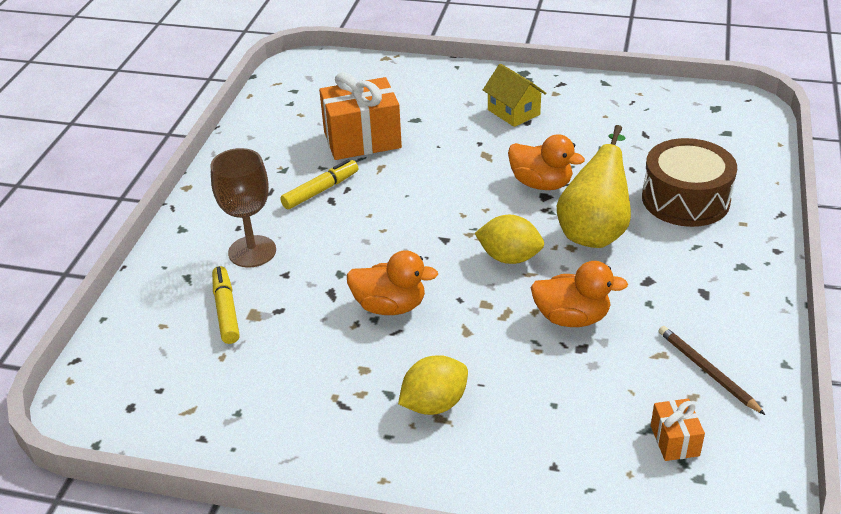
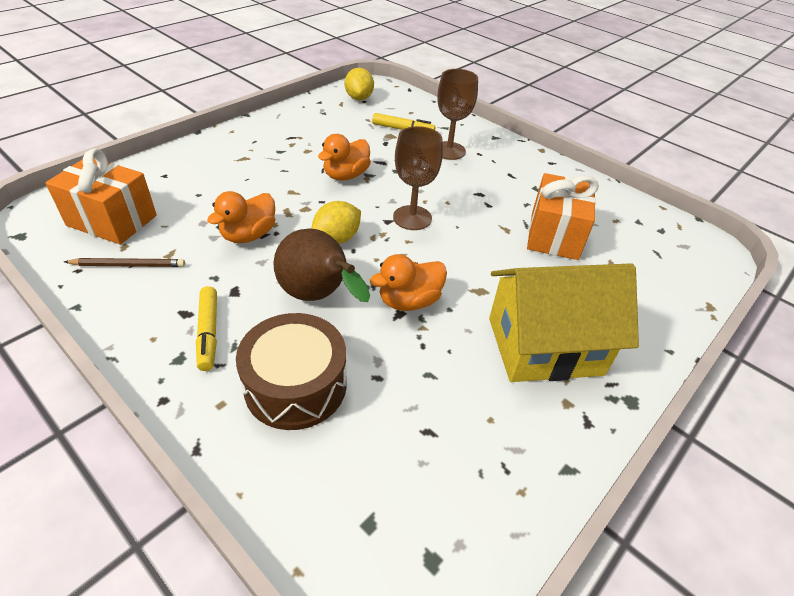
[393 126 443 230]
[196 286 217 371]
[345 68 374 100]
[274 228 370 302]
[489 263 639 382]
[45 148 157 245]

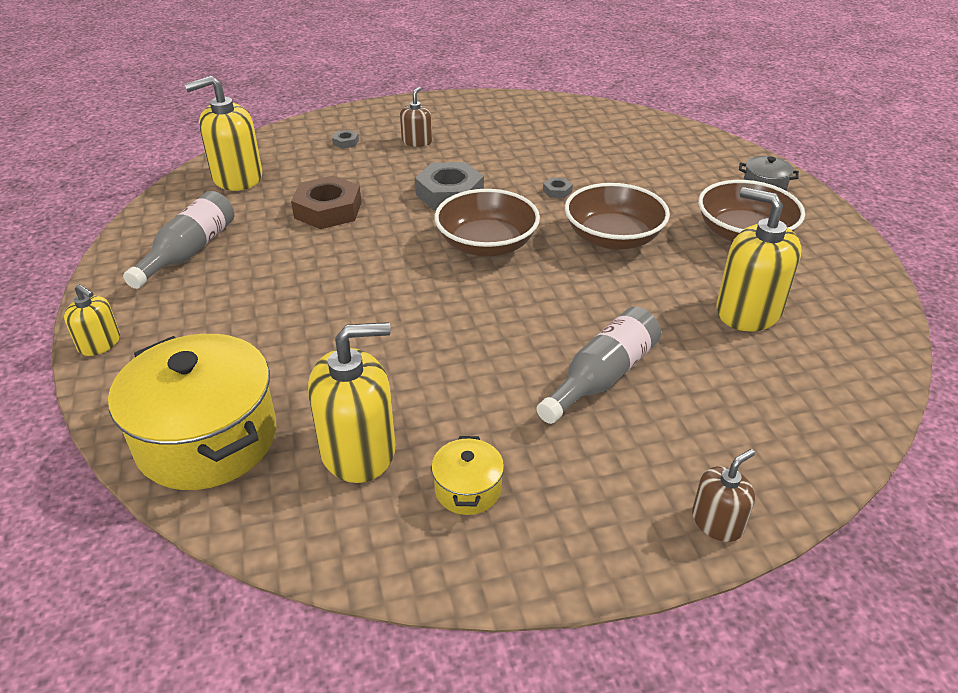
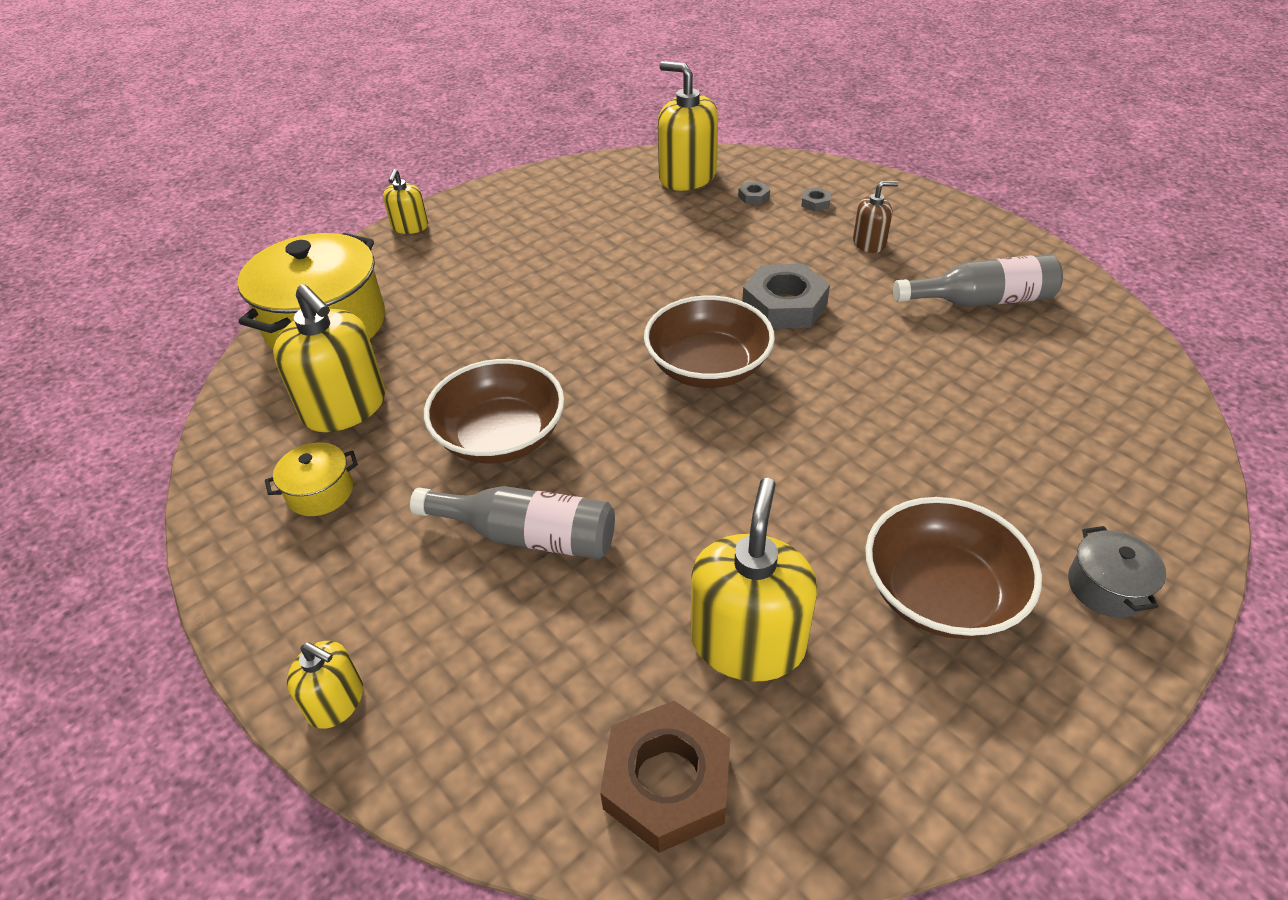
[893 254 1063 307]
[600 701 730 853]
[738 182 770 204]
[424 359 565 464]
[287 641 363 729]

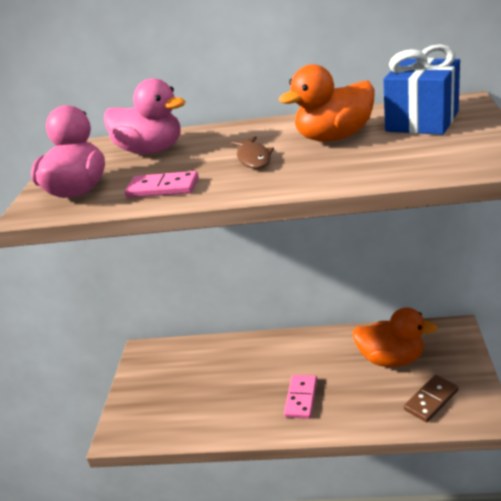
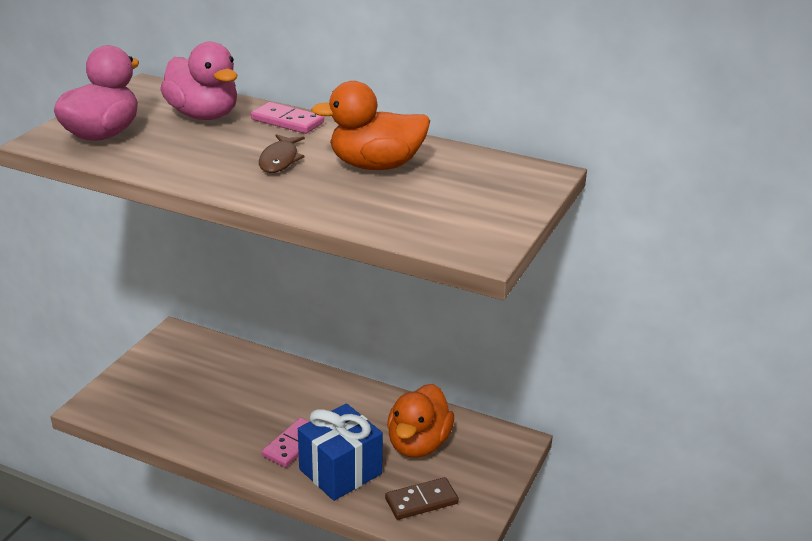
[251 102 324 134]
[298 404 383 501]
[387 384 454 458]

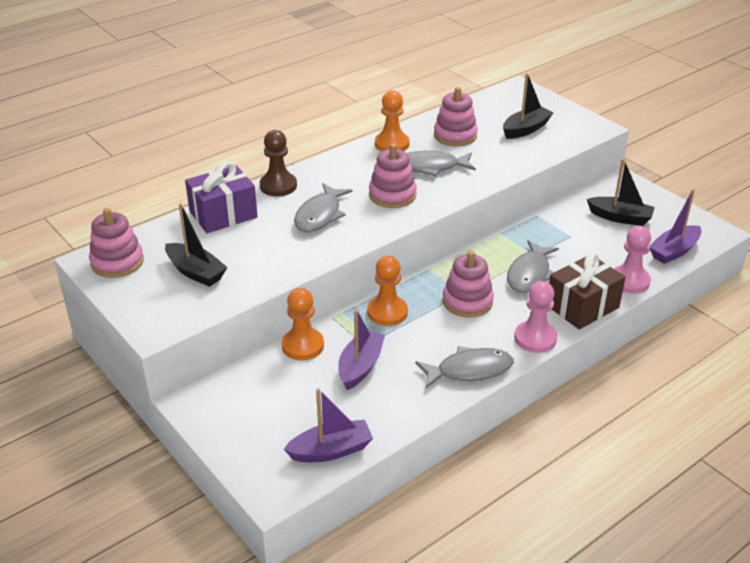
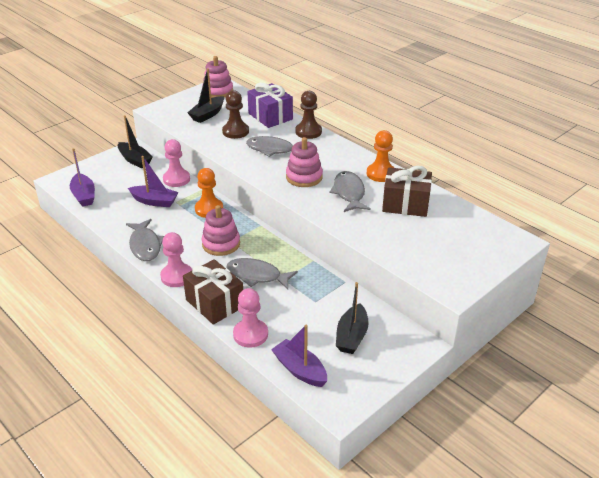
[222 90 249 139]
[118 115 153 168]
[382 166 432 217]
[163 139 190 187]

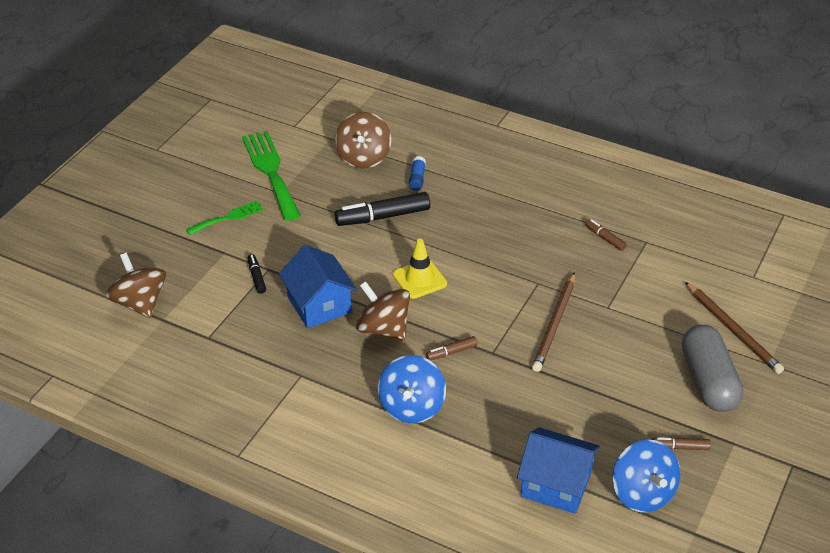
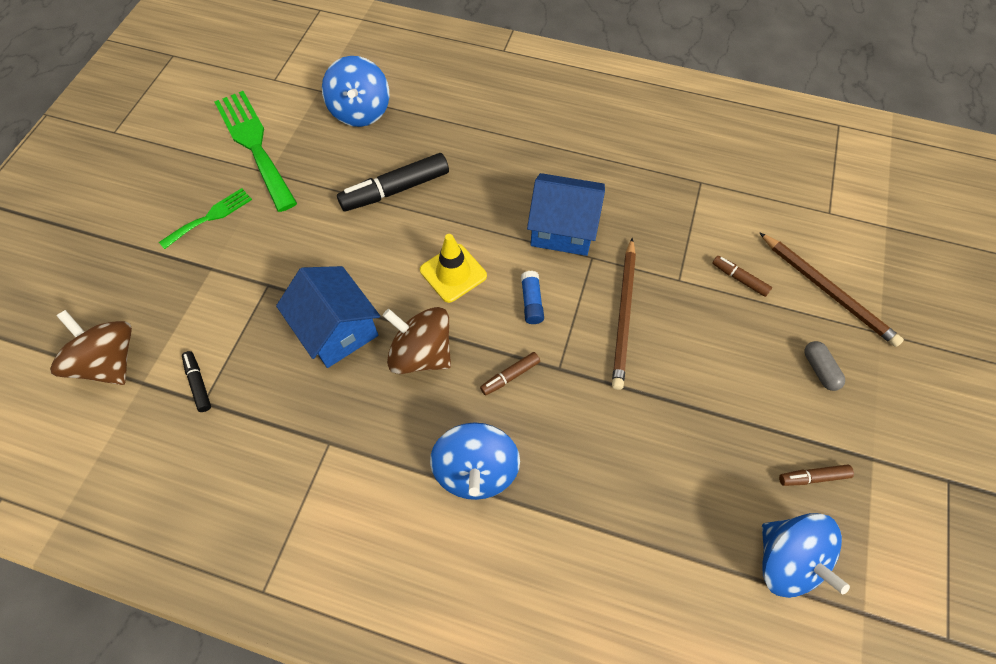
[182 351 211 412]
[521 271 544 324]
[527 173 605 256]
[712 256 772 297]
[322 56 389 127]
[805 341 845 391]

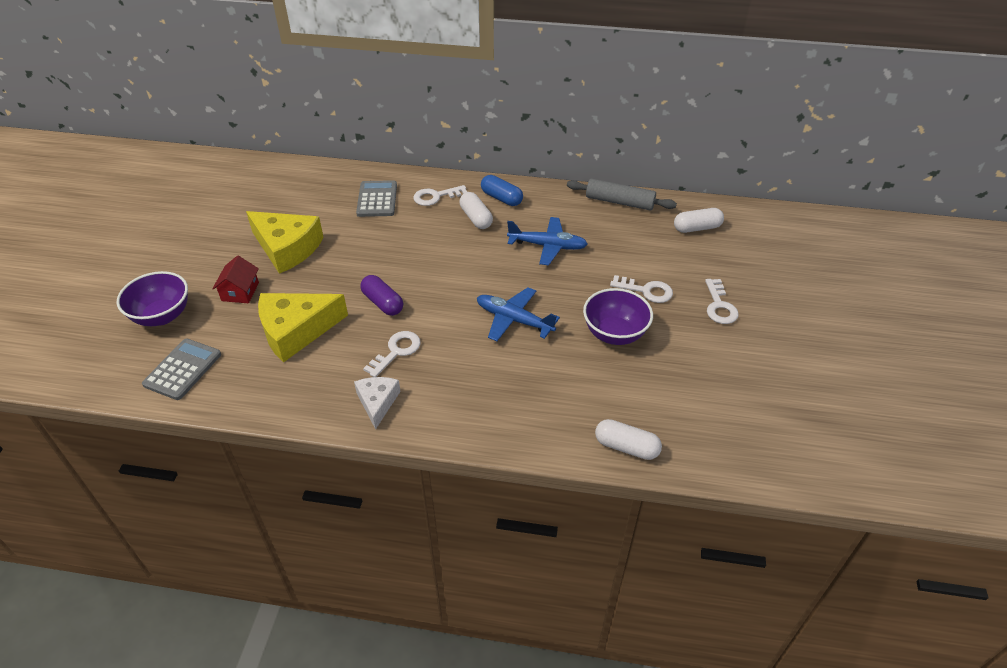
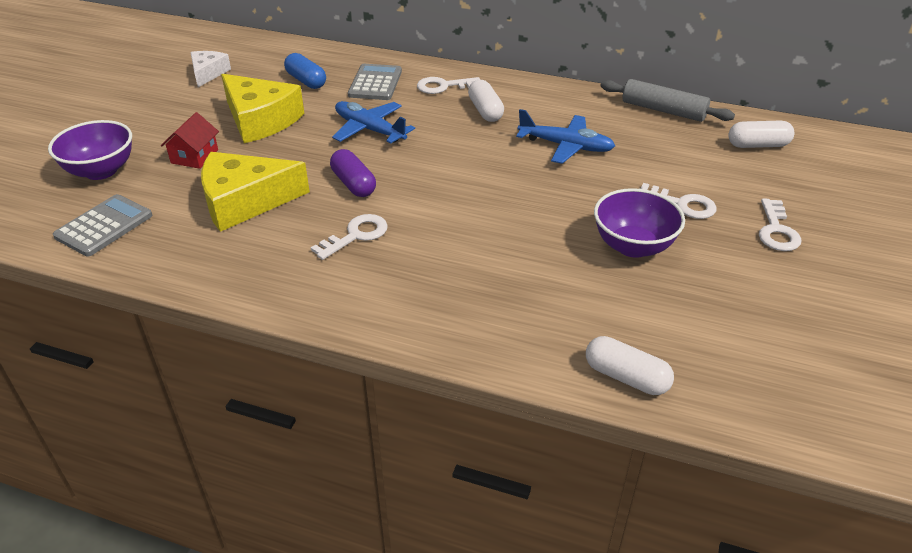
[191 51 231 87]
[332 101 415 143]
[284 53 326 89]

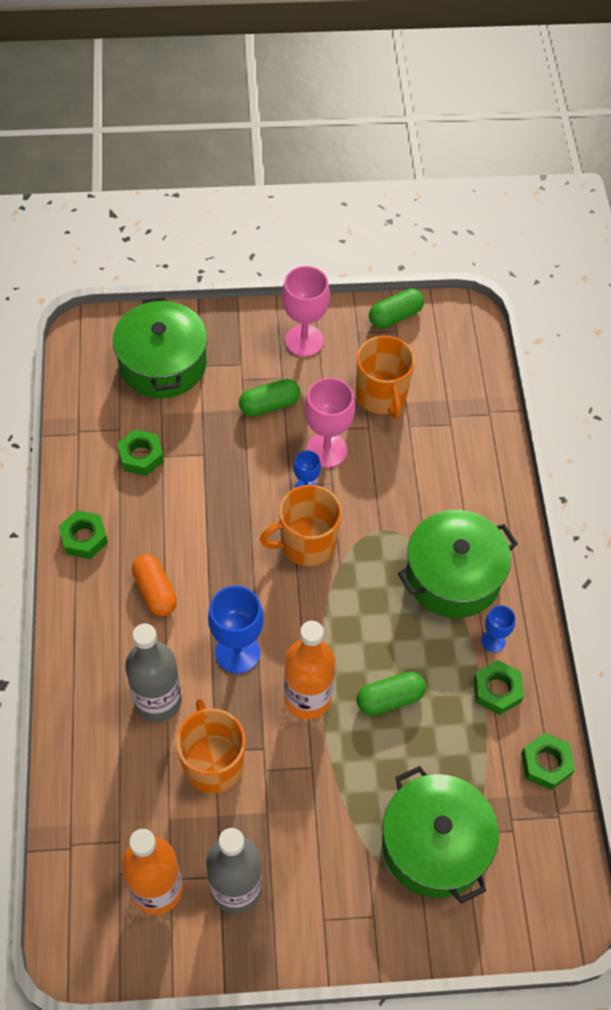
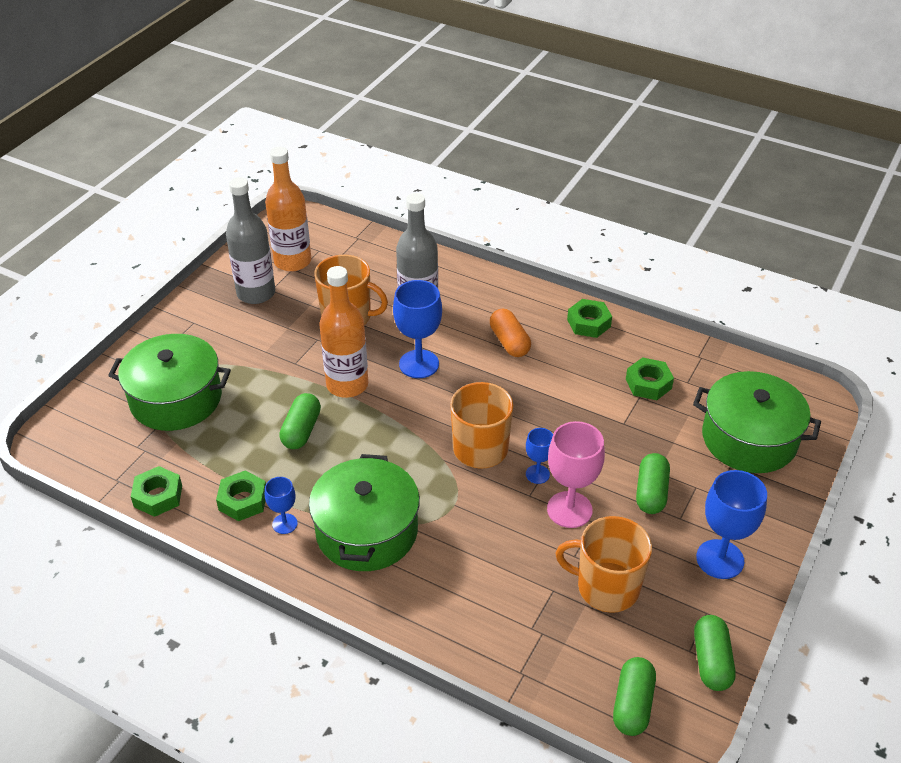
[613 657 656 736]
[696 470 767 579]
[490 309 531 357]

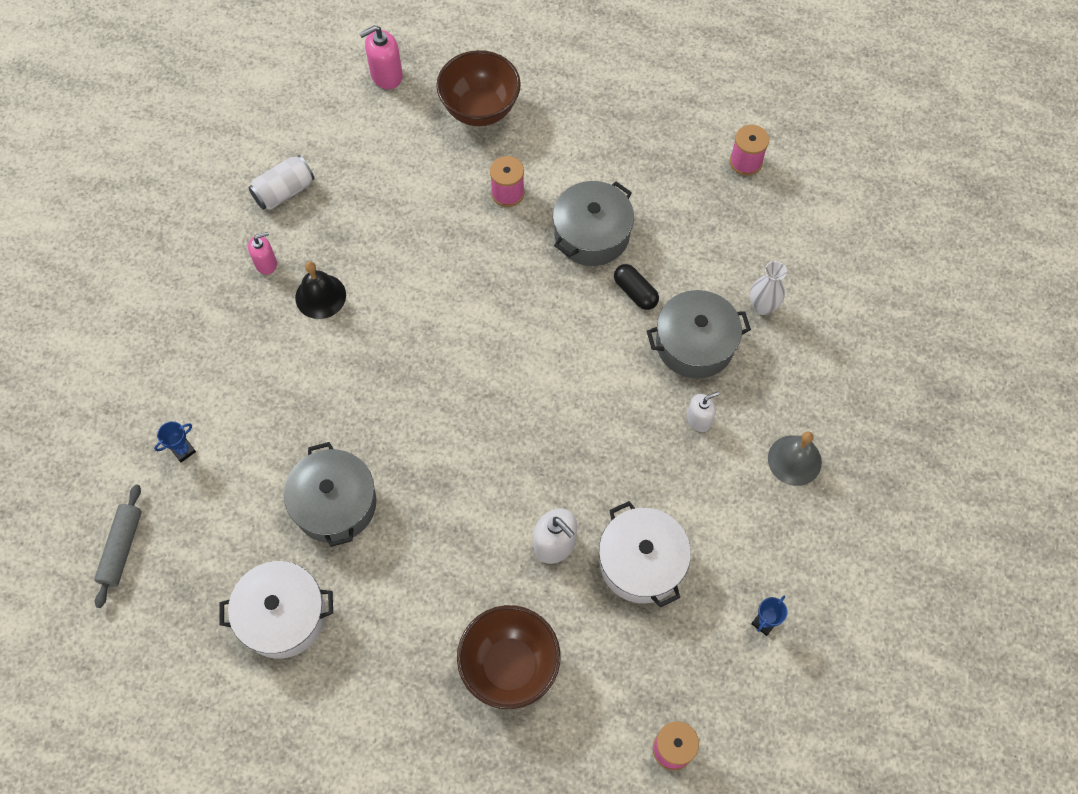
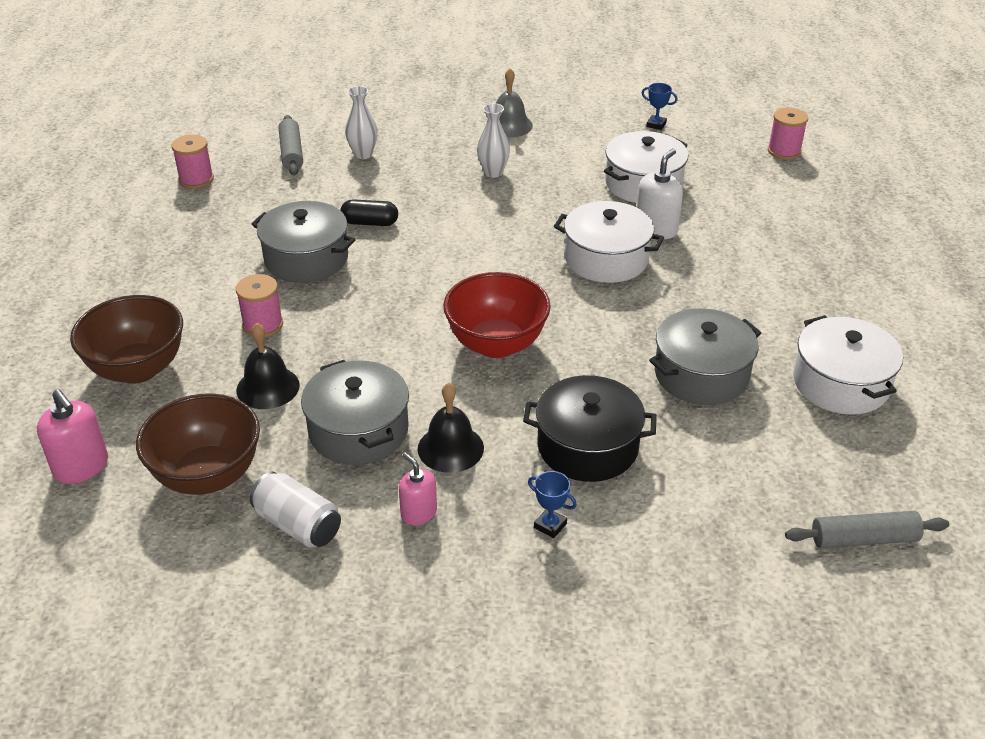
[236 323 300 409]
[279 115 303 175]
[443 272 551 358]
[523 375 657 482]
[554 201 664 283]
[528 471 577 538]
[136 393 260 495]
[301 360 409 465]
[477 103 510 178]
[340 199 398 226]

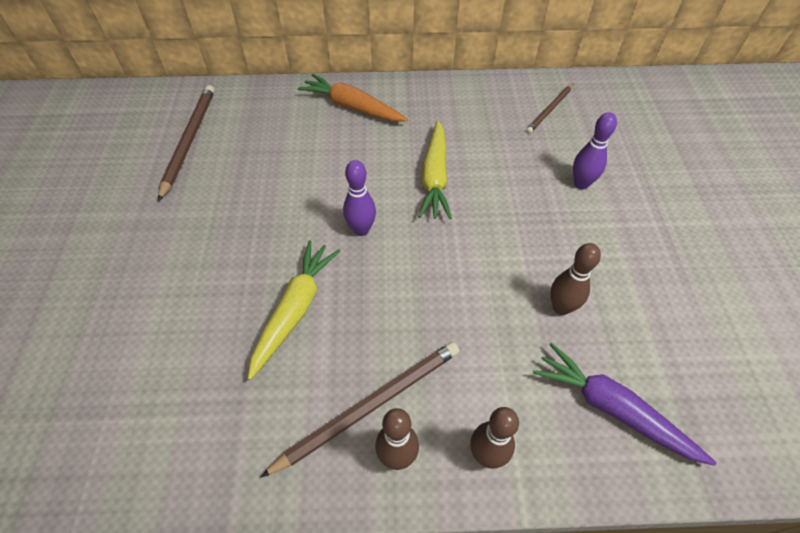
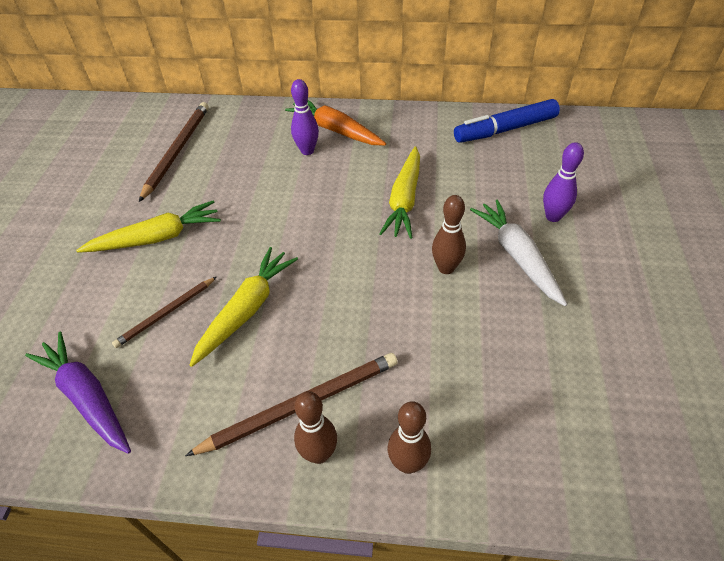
[76 200 221 253]
[454 99 560 143]
[470 199 567 306]
[291 79 319 155]
[112 277 217 348]
[25 332 131 454]
[432 195 466 274]

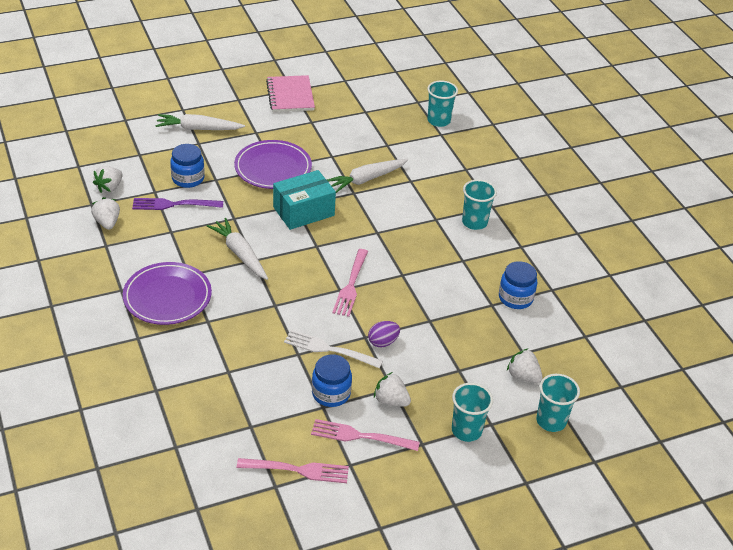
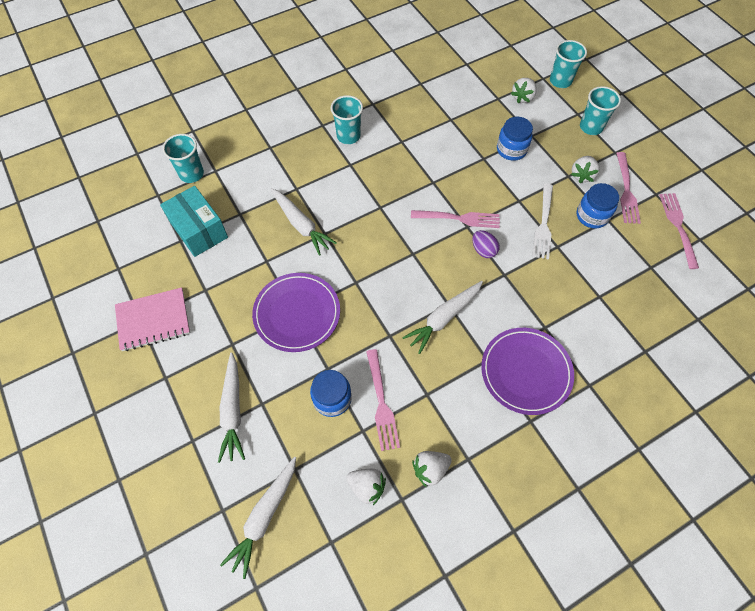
[220 457 296 579]
[160 186 228 257]
[472 230 500 258]
[497 117 533 161]
[366 349 400 451]

